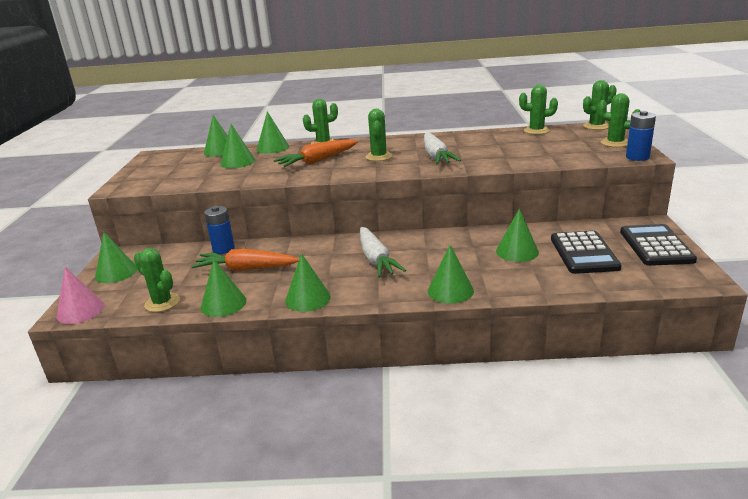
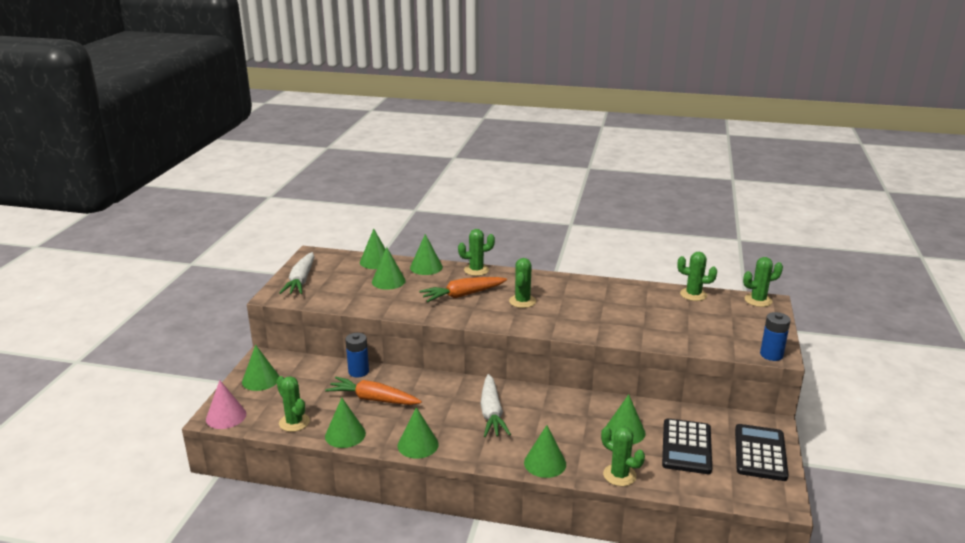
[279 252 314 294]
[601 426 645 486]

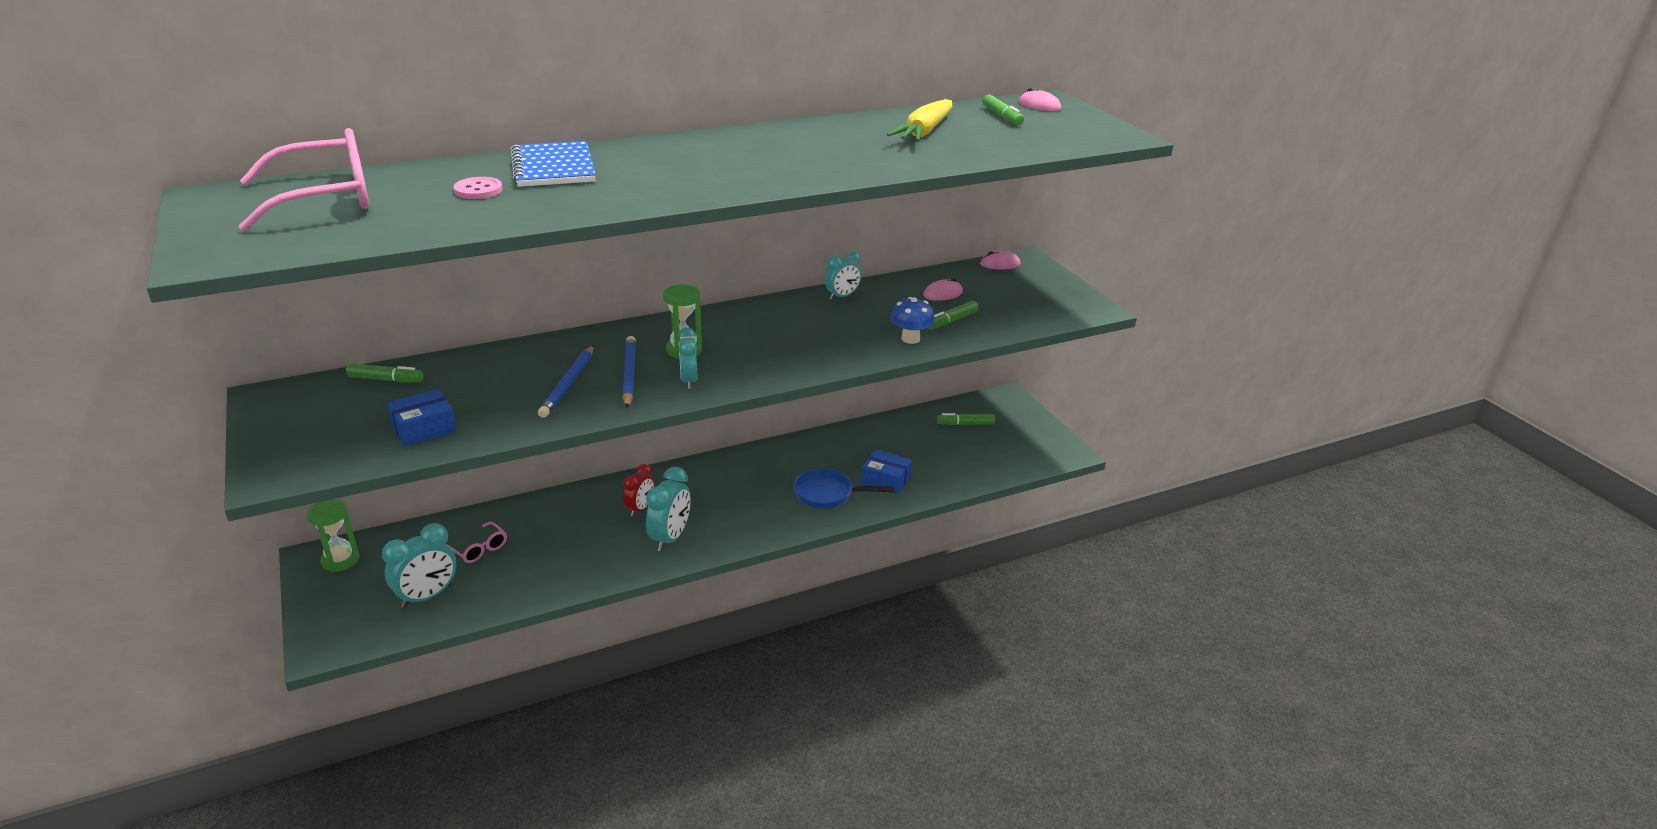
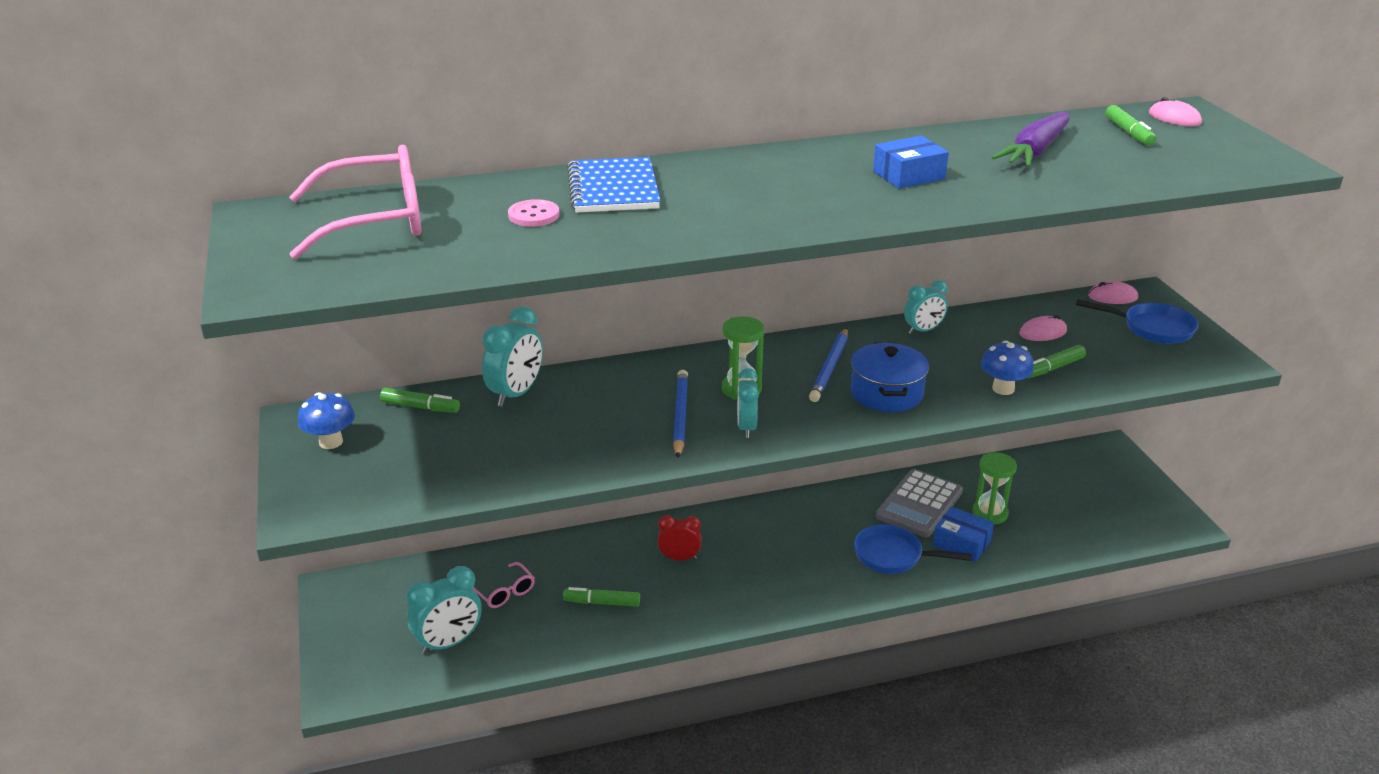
[298 392 355 449]
[851 343 929 412]
[876 469 963 537]
[1076 299 1198 344]
[972 452 1017 524]
[873 136 949 189]
[809 328 848 402]
[482 307 543 407]
[563 587 640 607]
[992 112 1069 167]
[658 515 702 560]

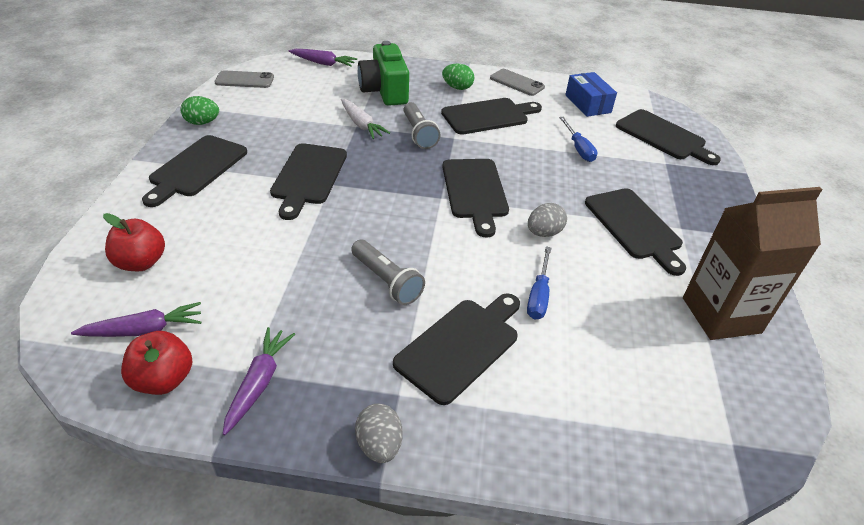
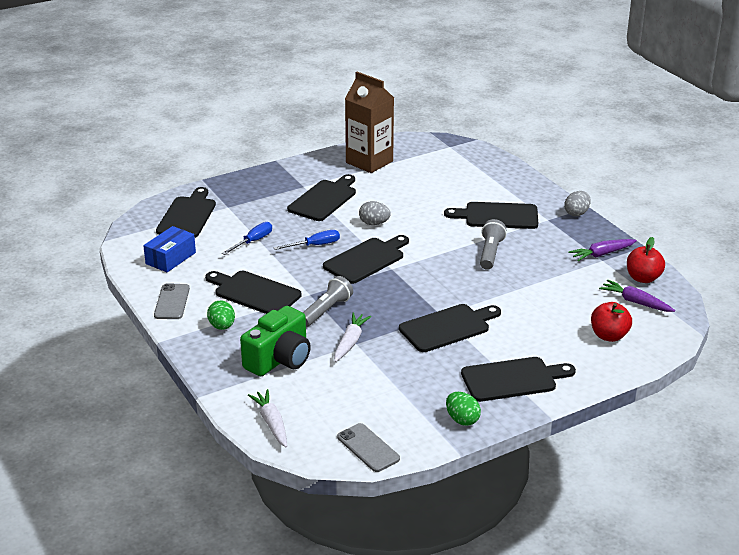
[273 230 340 250]
[248 389 287 447]

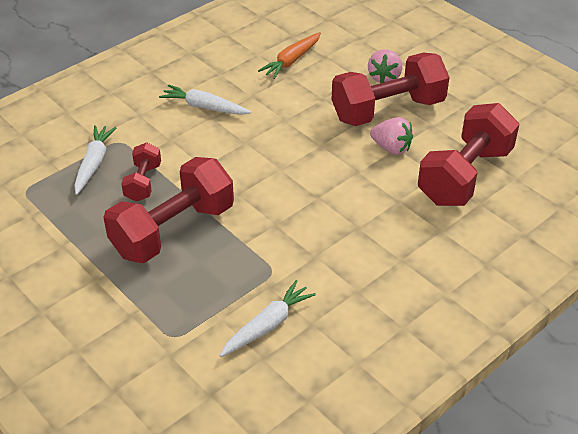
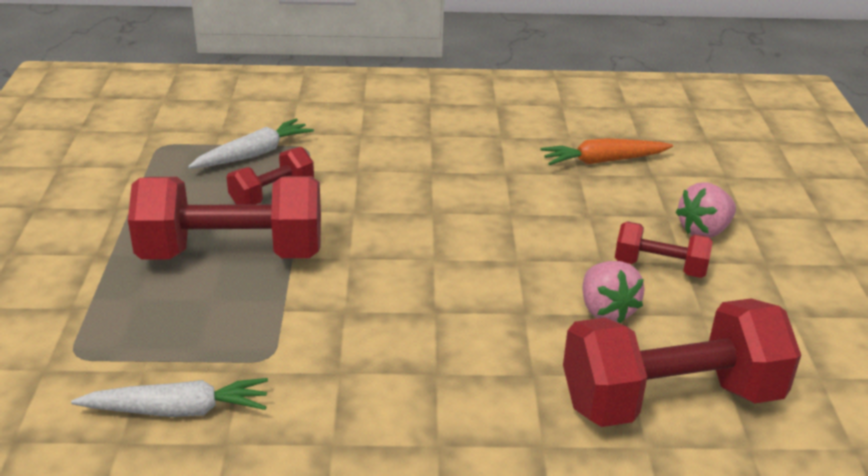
[159 84 251 115] (first image)
[615 221 713 278]

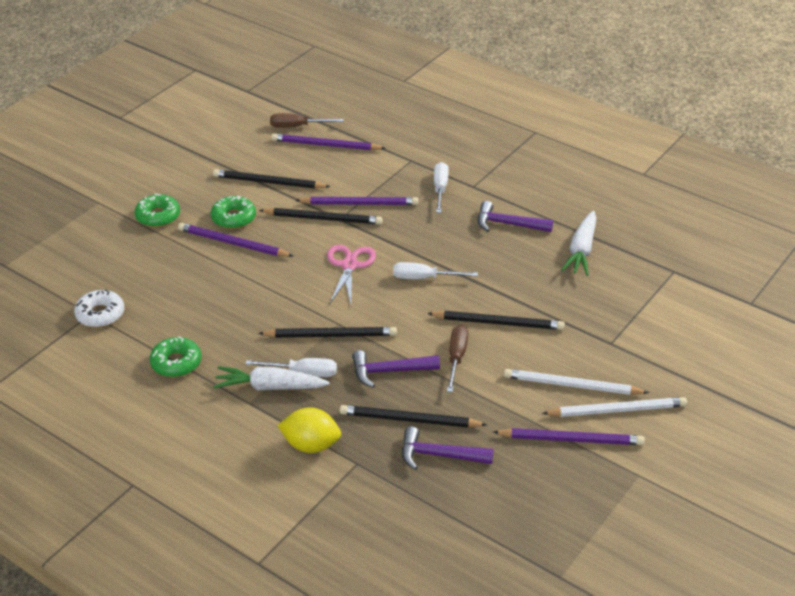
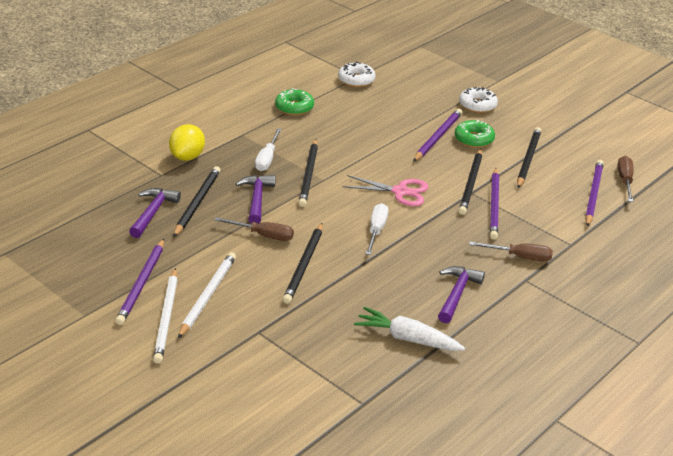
[213 366 330 390] (first image)
[459 87 498 113]
[469 242 553 262]

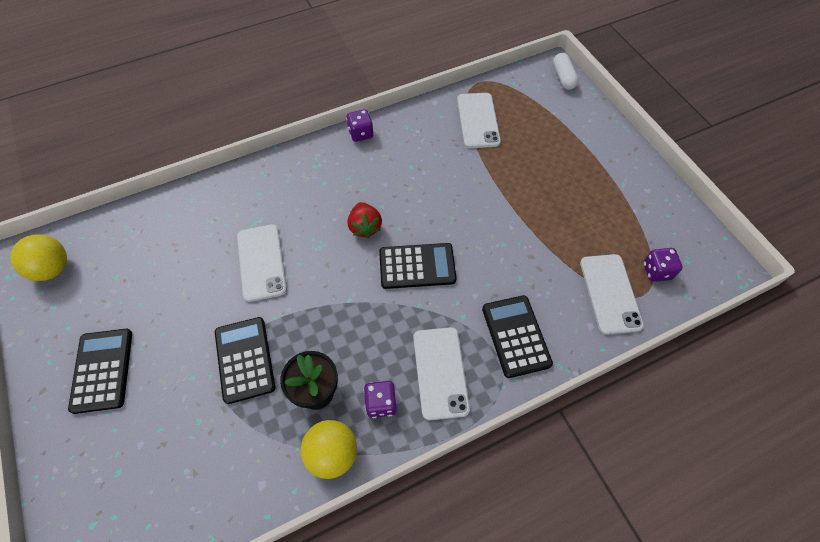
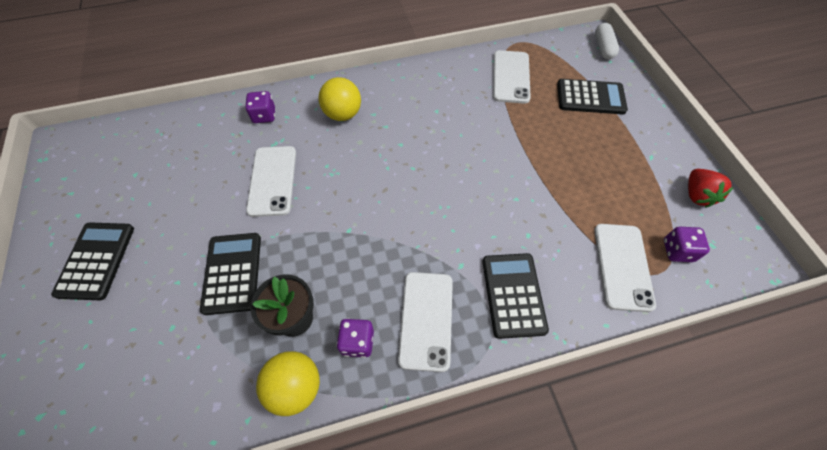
[319 77 361 121]
[245 91 275 123]
[688 169 734 208]
[557 79 628 114]

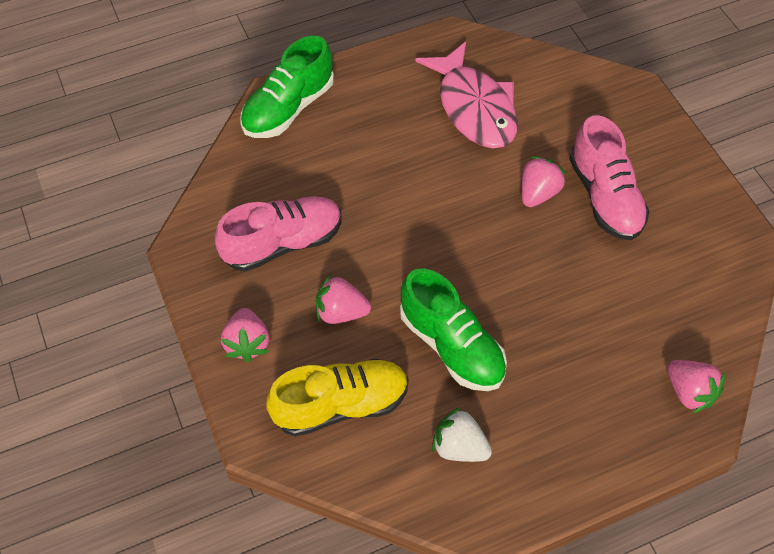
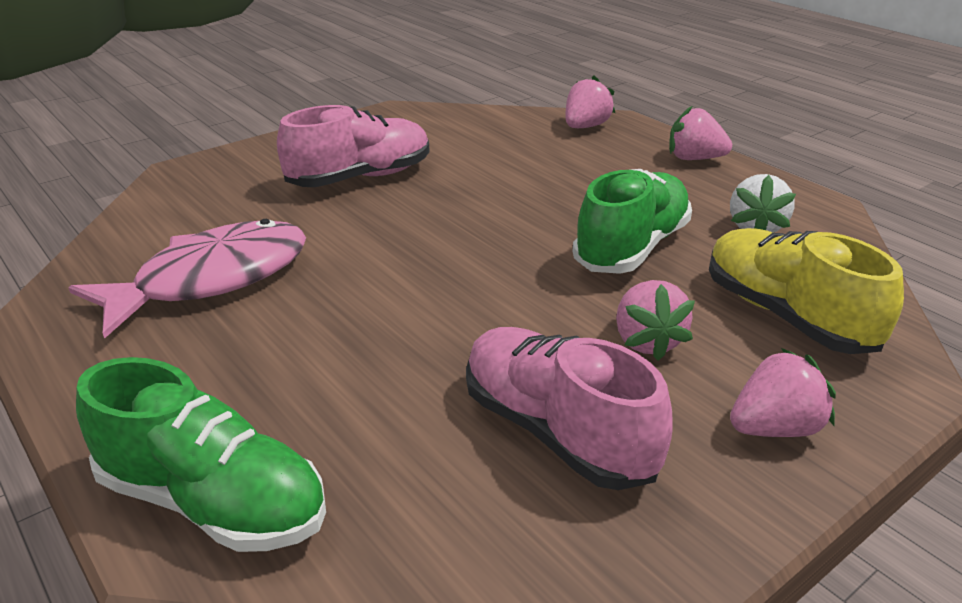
[669 106 732 160]

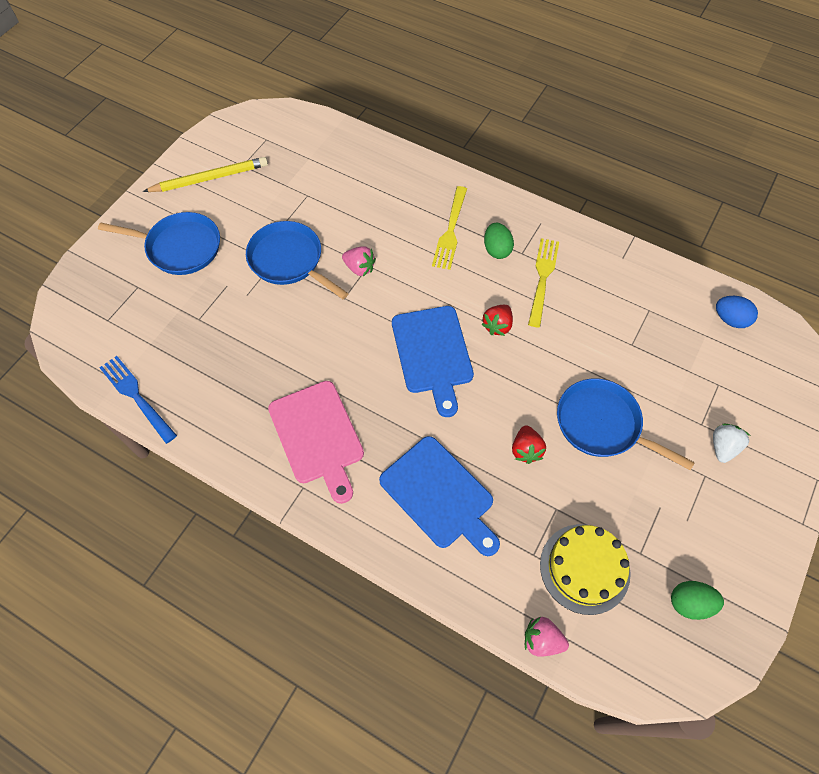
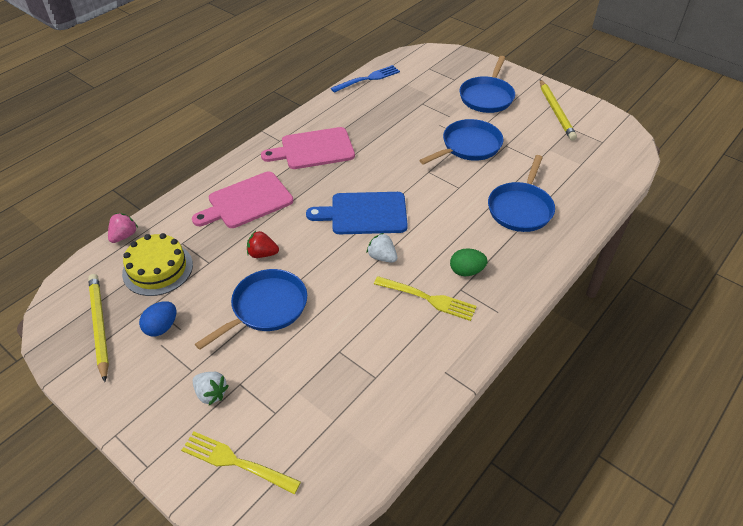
[342 246 376 276] (first image)
[488 155 555 232]
[181 432 301 494]
[139 301 176 336]
[88 274 109 382]
[192 171 293 228]
[367 233 397 263]

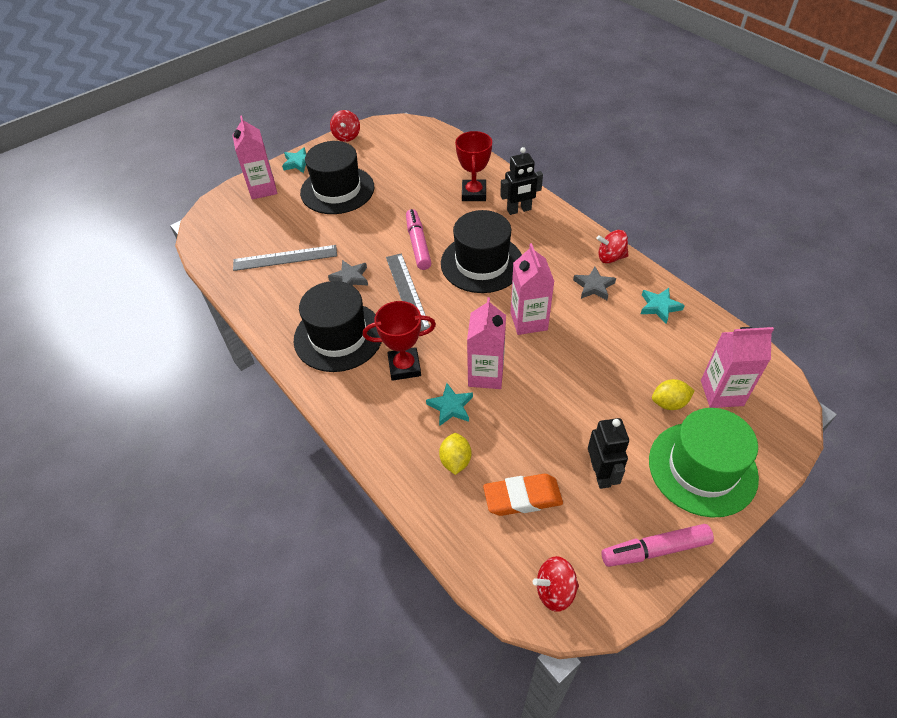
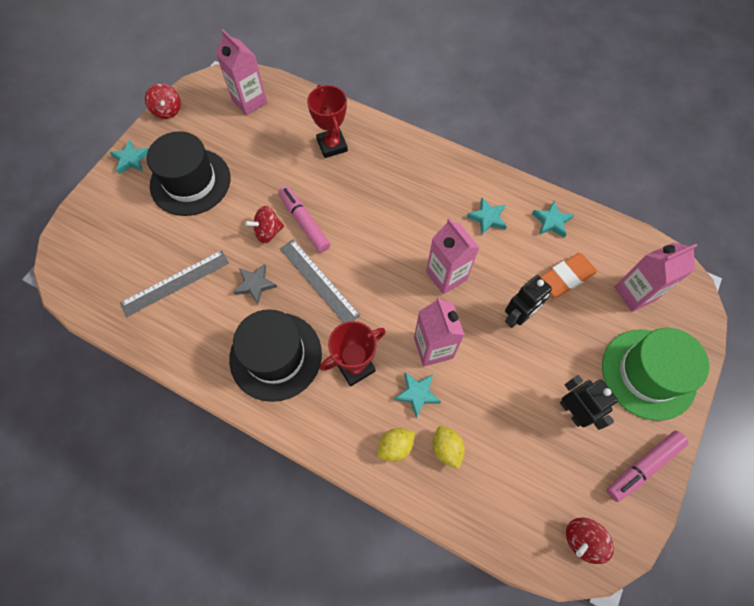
[441 210 522 293] (first image)
[216 30 267 116]
[540 253 597 297]
[505 275 552 328]
[245 206 284 243]
[377 428 415 462]
[467 198 507 235]

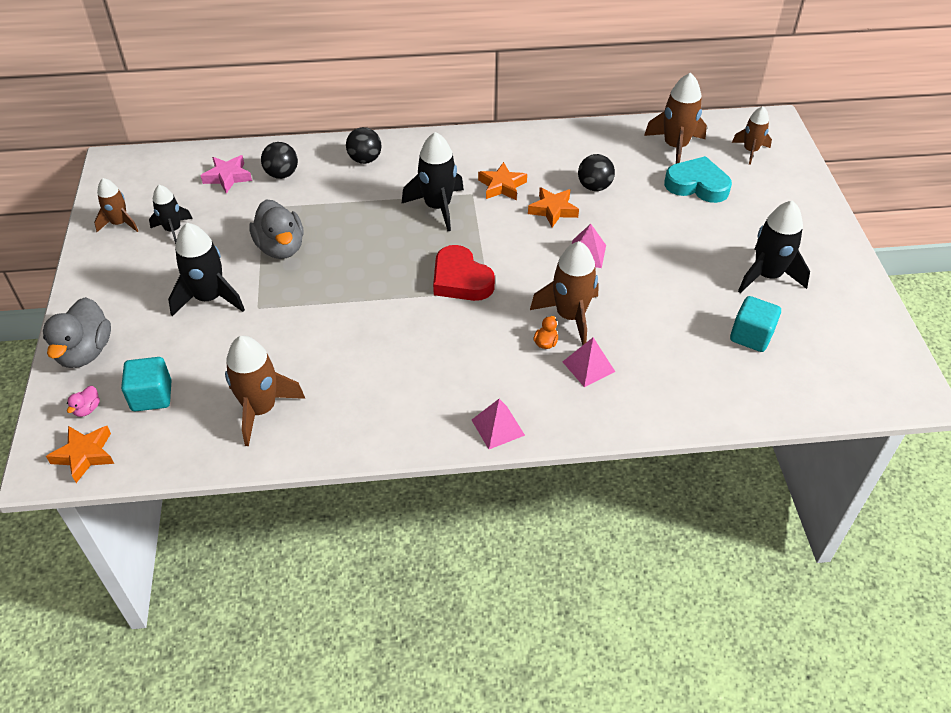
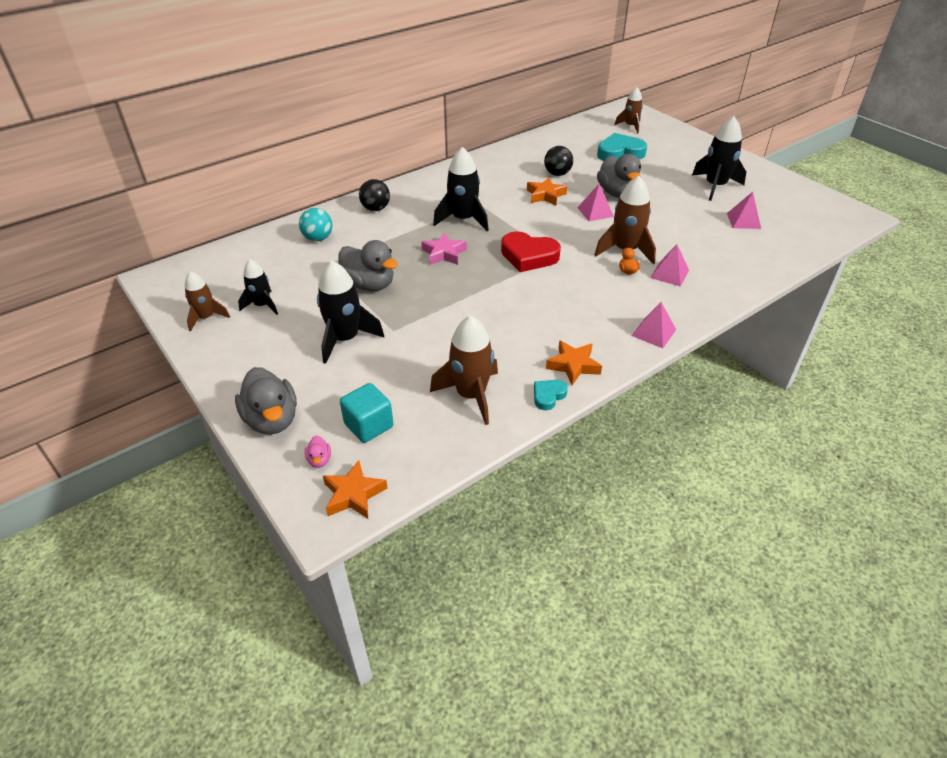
[644 72 707 164] (first image)
[534 380 568 410]
[597 154 641 198]
[421 233 467 265]
[546 340 602 385]
[727 192 761 229]
[299 208 332 241]

